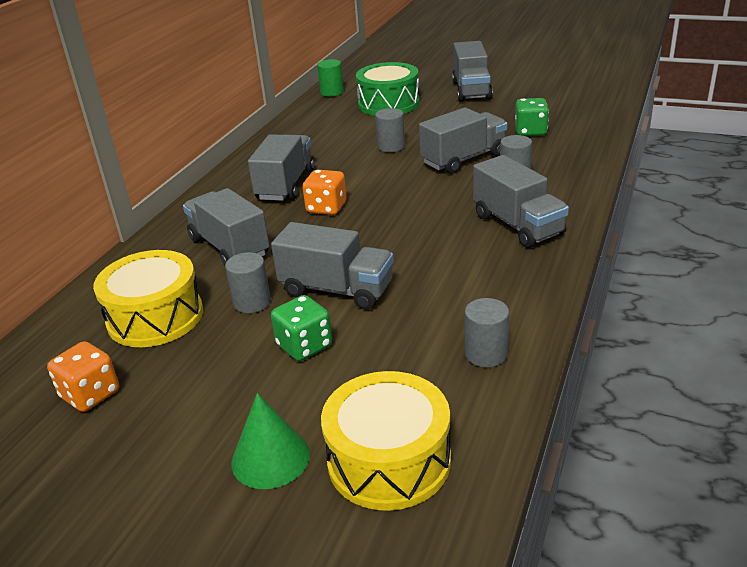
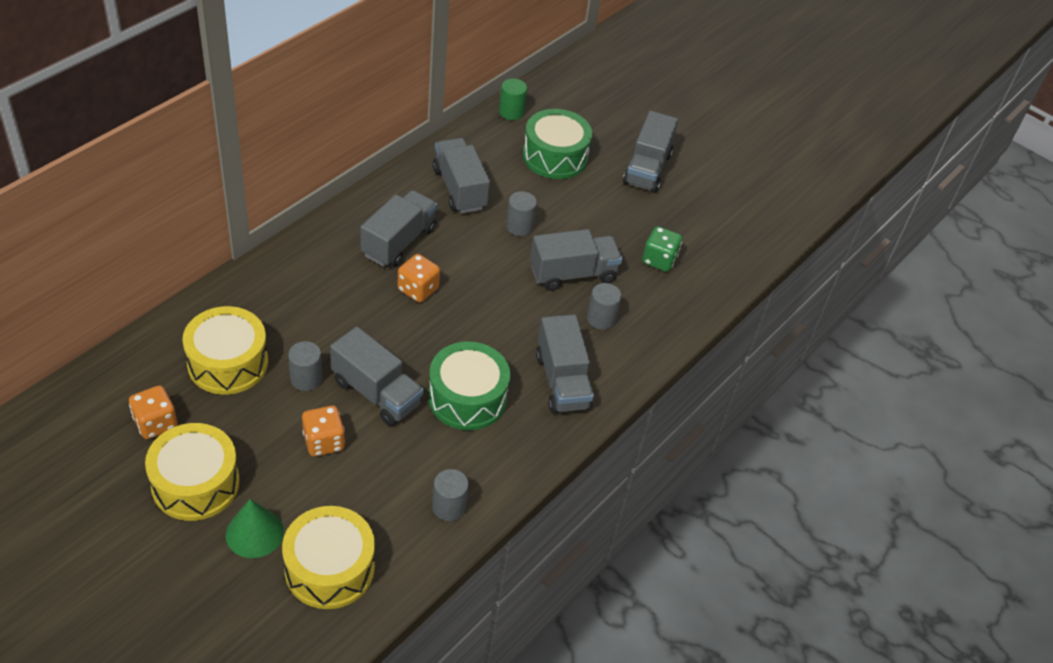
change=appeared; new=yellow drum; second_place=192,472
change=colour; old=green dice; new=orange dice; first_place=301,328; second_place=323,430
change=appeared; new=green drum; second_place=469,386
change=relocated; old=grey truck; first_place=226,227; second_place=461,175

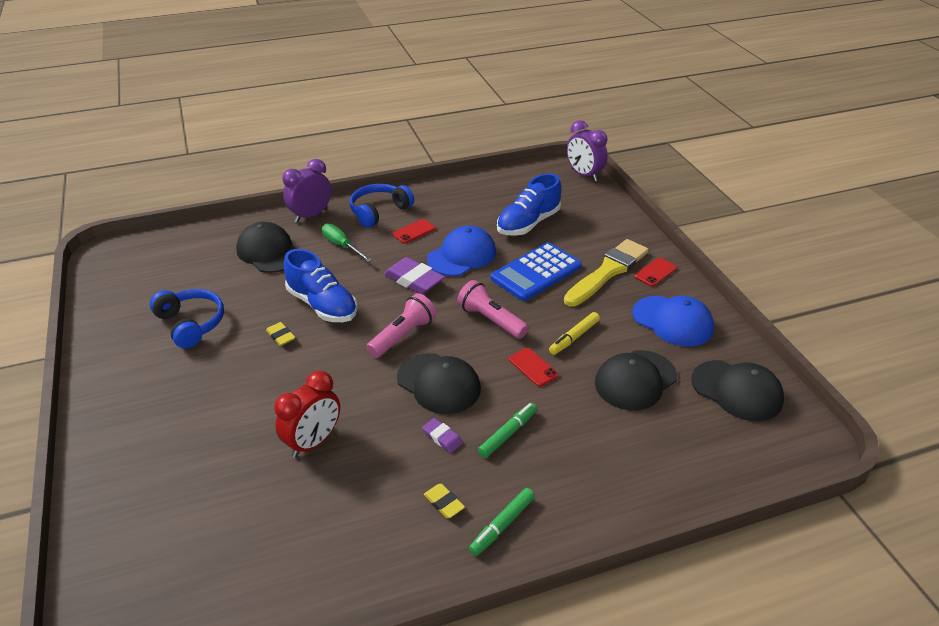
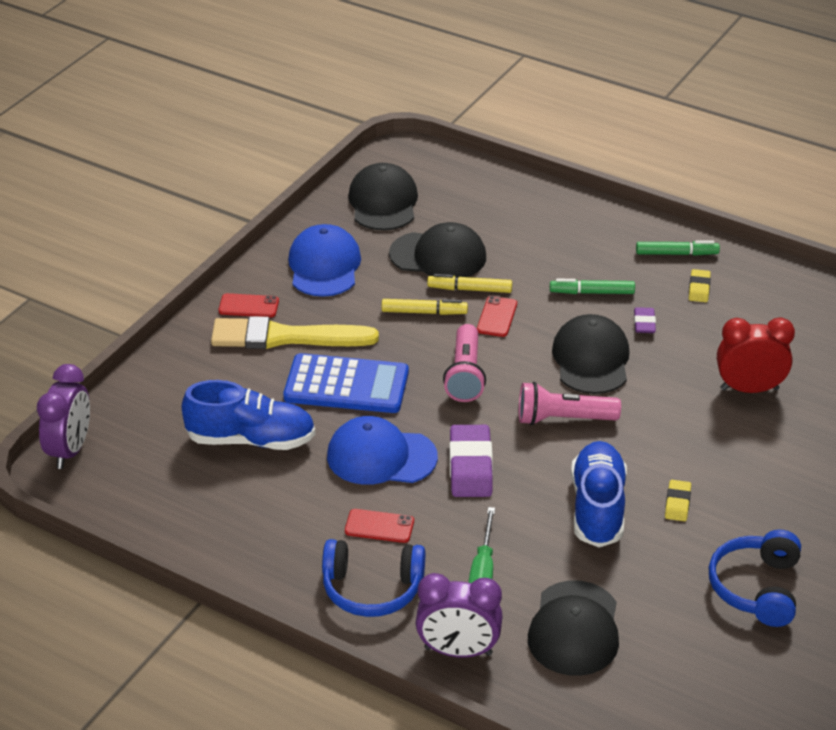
change=appeared; new=yellow marker; second_place=469,283

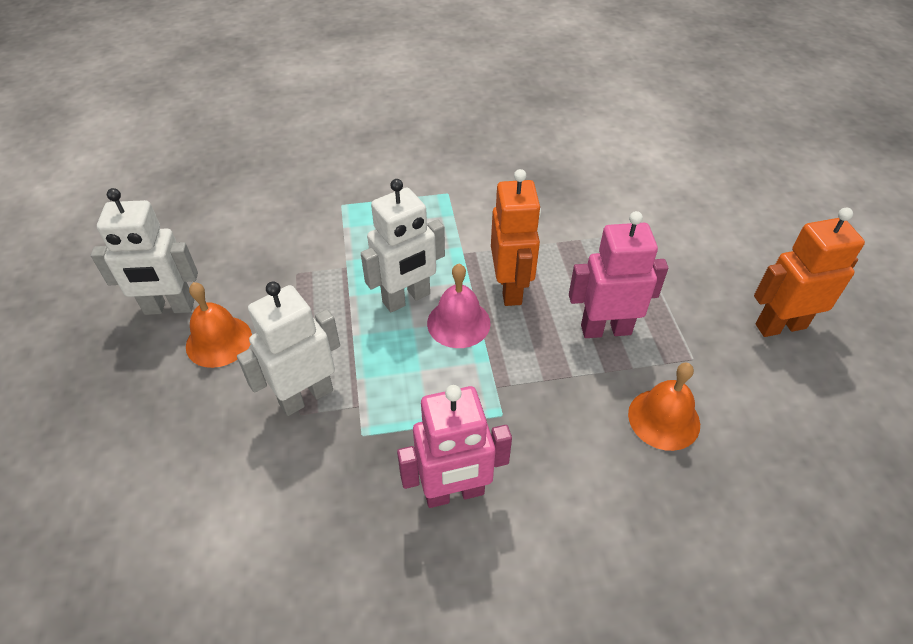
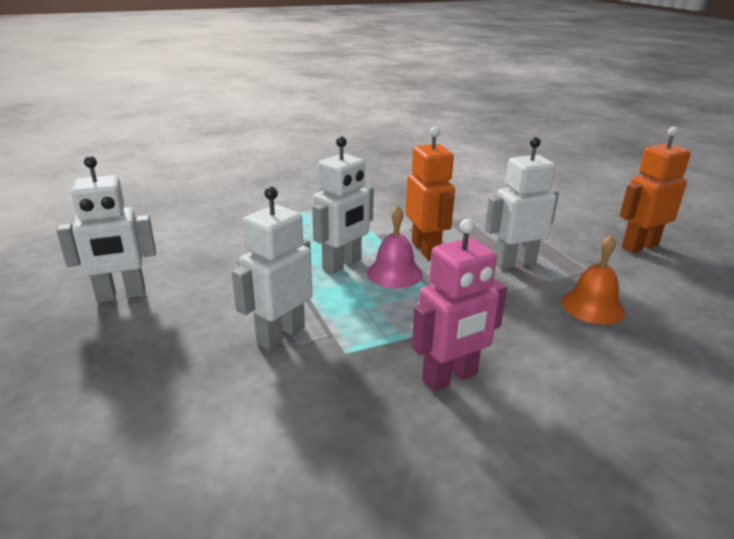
change=colour; old=pink robot; new=white robot; first_place=618,274; second_place=522,203
change=missing; old=orange bell; first_place=219,325

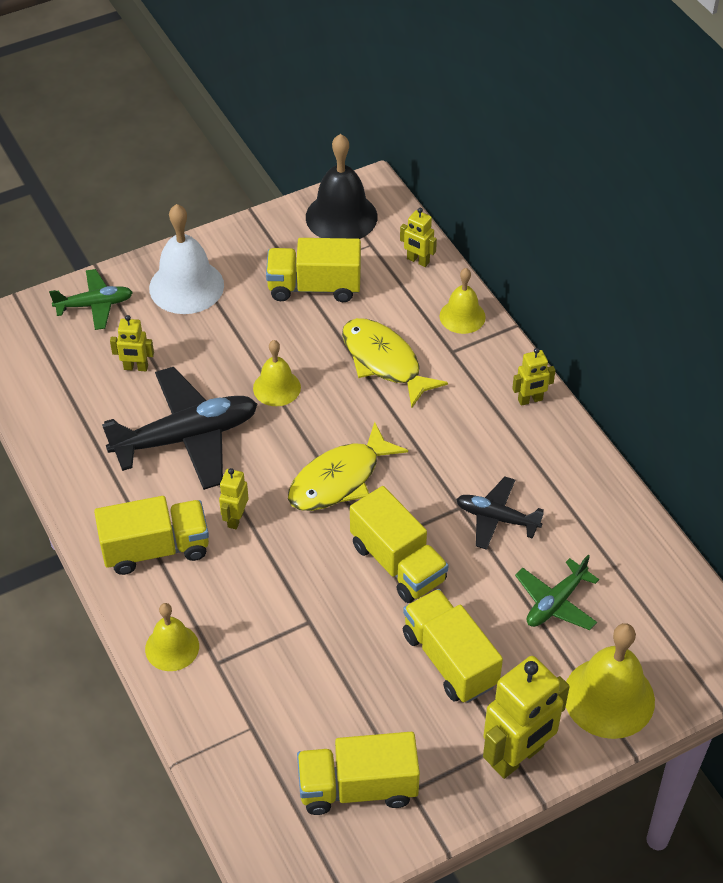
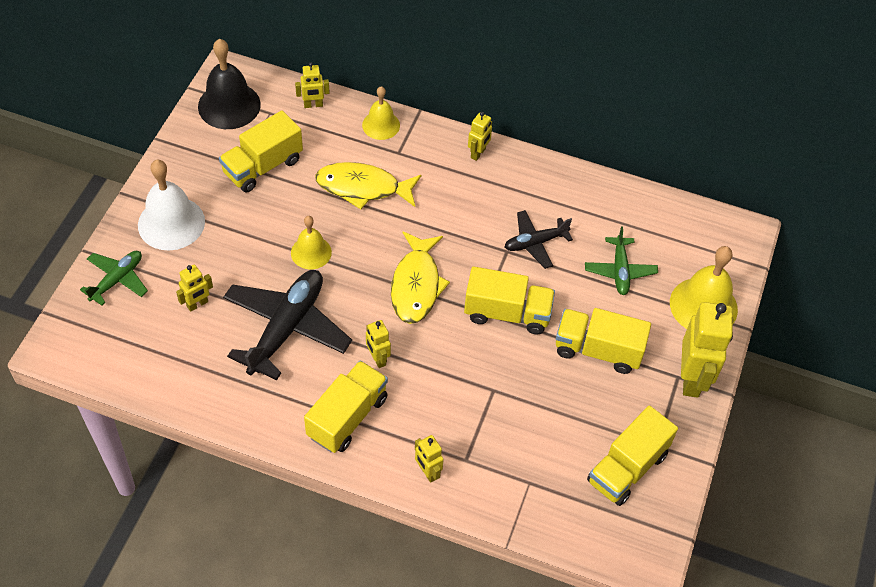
change=exchanged; old=yellow bell; new=yellow robot; first_place=172,637; second_place=429,459

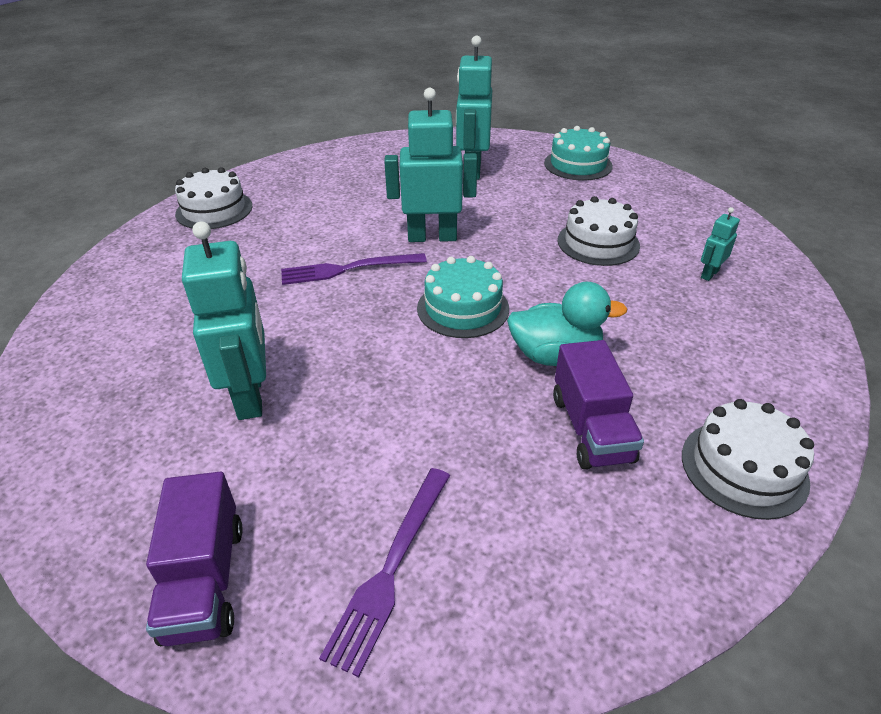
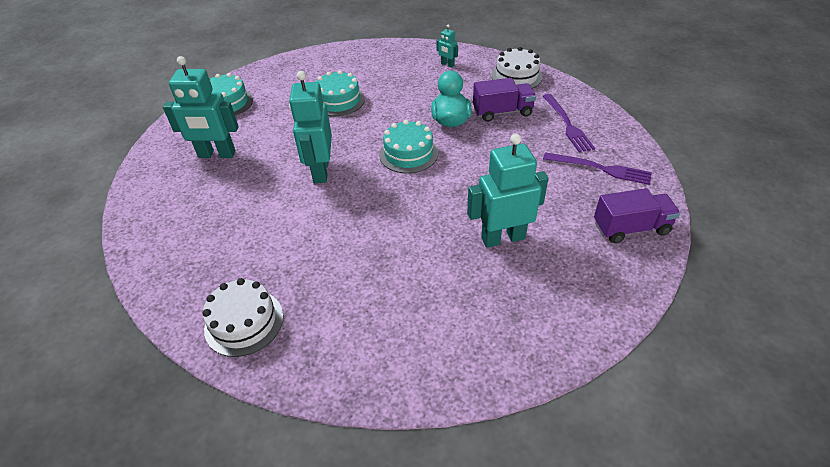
change=colour; old=white cake; new=turquoise cake; first_place=599,231; second_place=340,93
change=relocated; old=turquoise robot; first_place=720,244; second_place=447,46
change=relocated; old=purple fork; first_place=354,269; second_place=569,123

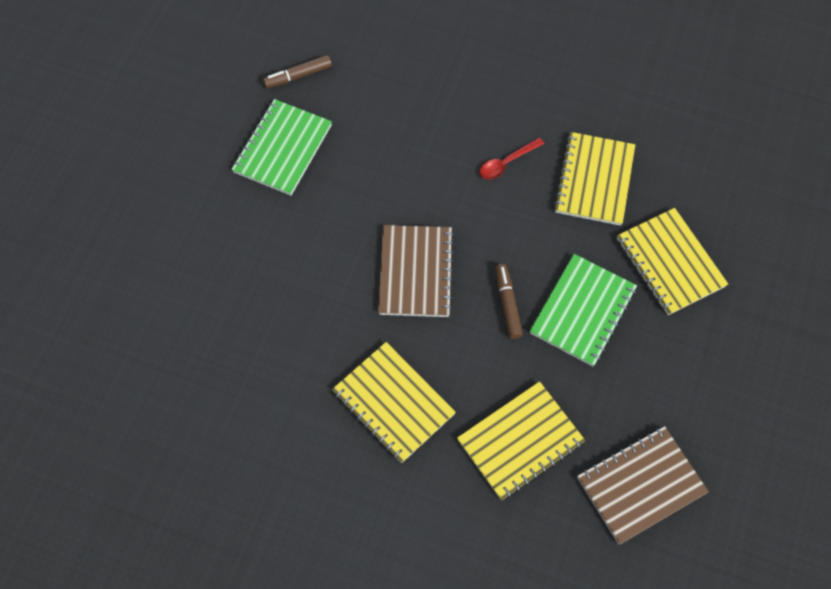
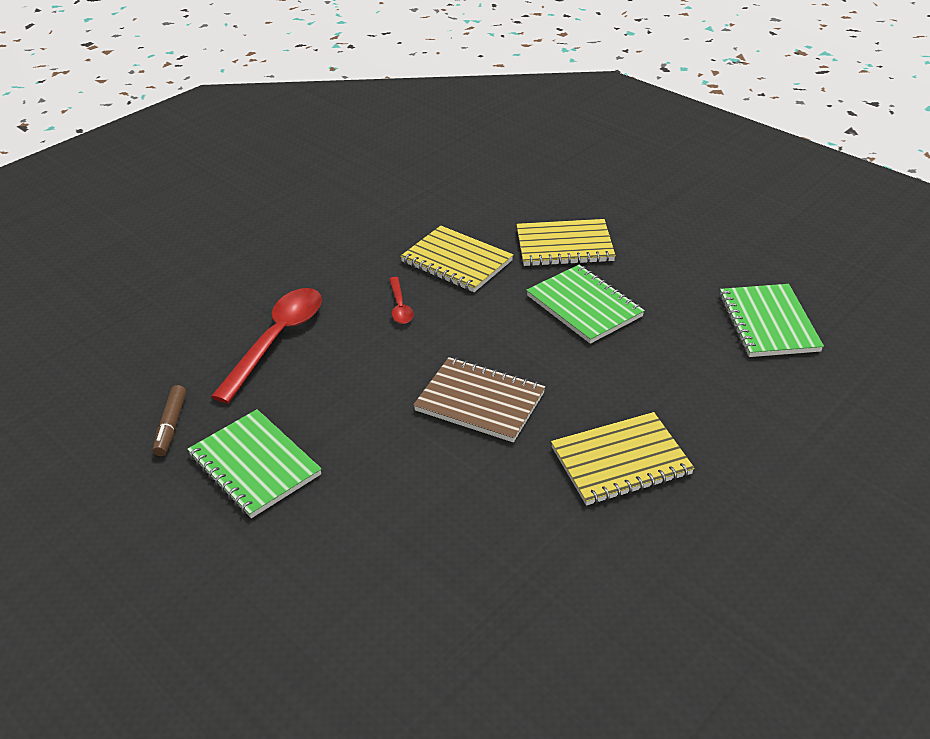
change=appeared; new=red spoon; second_place=266,345
change=colour; old=brown notebook; new=green notebook; first_place=643,485; second_place=771,320
change=missing; old=yellow notebook; first_place=521,440
change=missing; old=brown marker; first_place=509,301

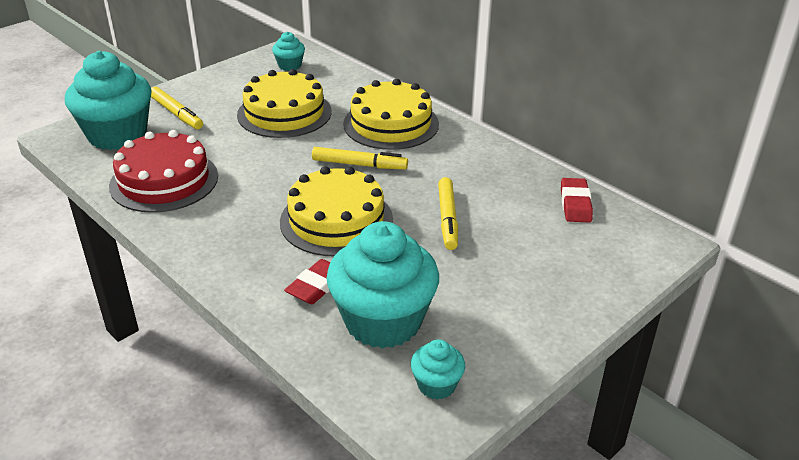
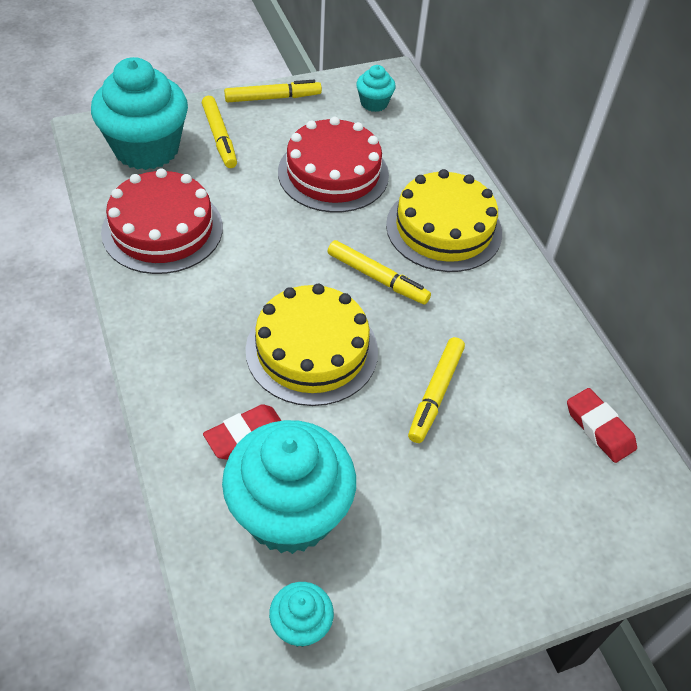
change=appeared; new=yellow marker; second_place=273,91
change=colour; old=yellow cake; new=red cake; first_place=284,103; second_place=333,165
change=spun; old=red eraser; first_place=577,200; second_place=602,425; degrees=-60

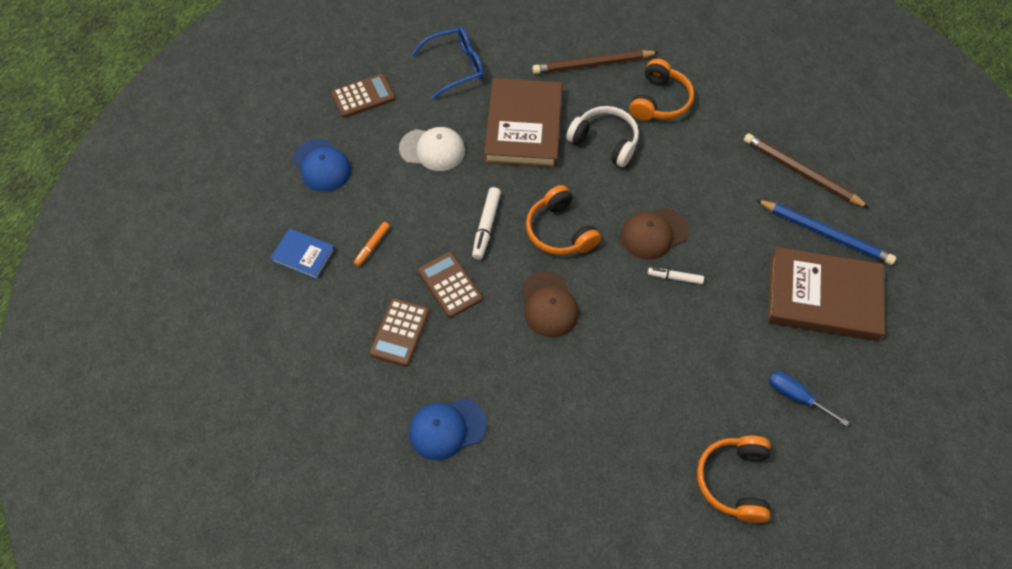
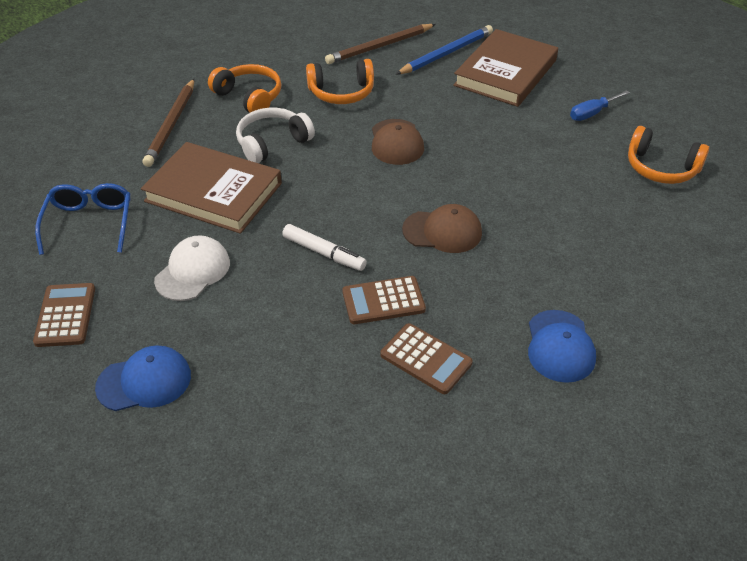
change=relocated; old=orange headphones; first_place=563,220; second_place=340,81
change=missing; old=blue book; first_place=302,253
change=missing; old=orange marker; first_place=372,244
change=missing; old=white marker; first_place=676,276

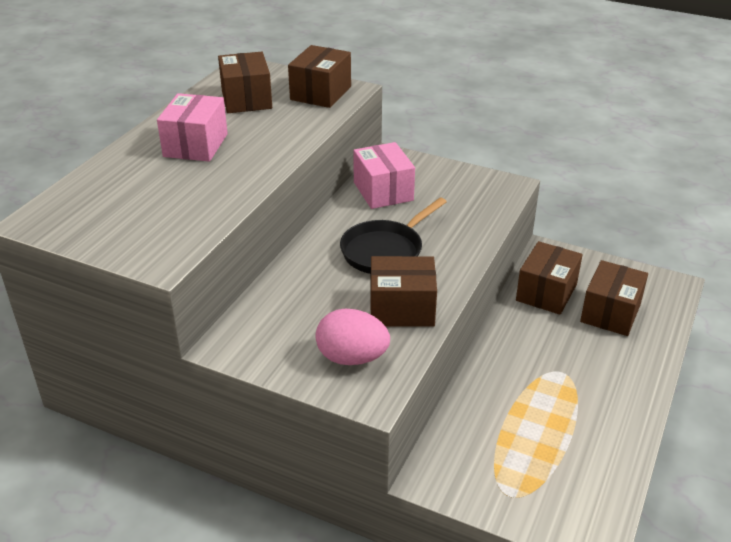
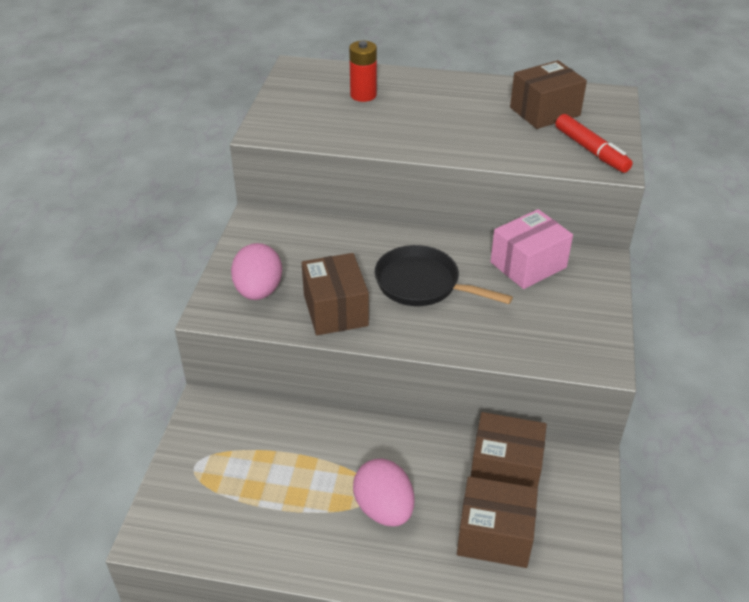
change=appeared; new=red battery; second_place=363,71
change=appeared; new=pink egg; second_place=383,492
change=exchanged; old=brown box; new=red marker; first_place=319,76; second_place=594,143
change=missing; old=pink box; first_place=192,127

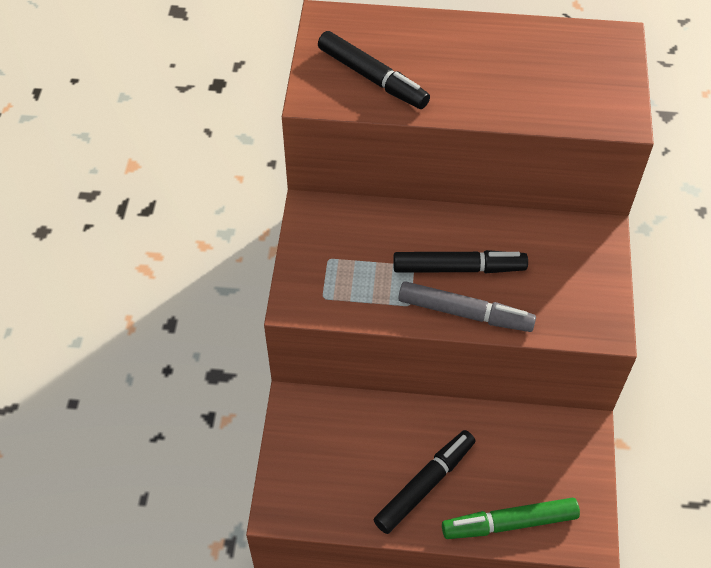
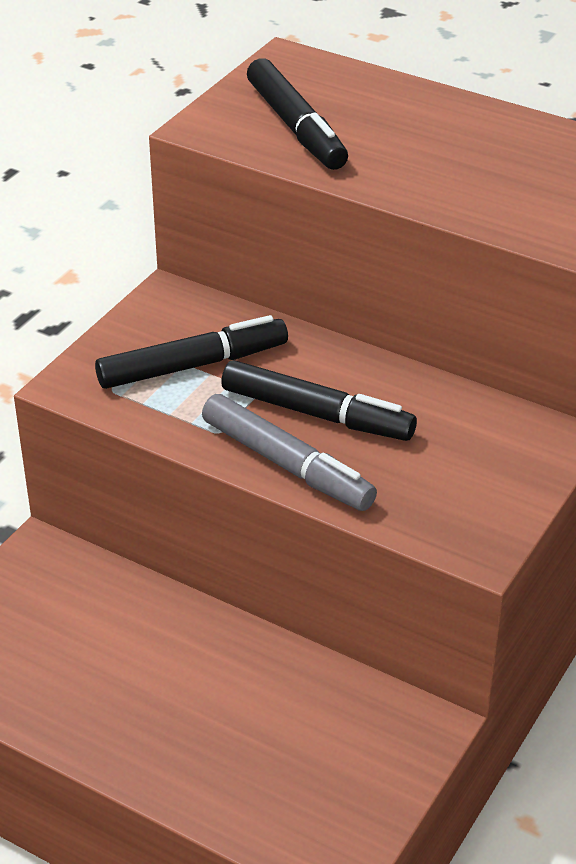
change=relocated; old=black marker; first_place=424,482; second_place=191,352
change=missing; old=green marker; first_place=511,518

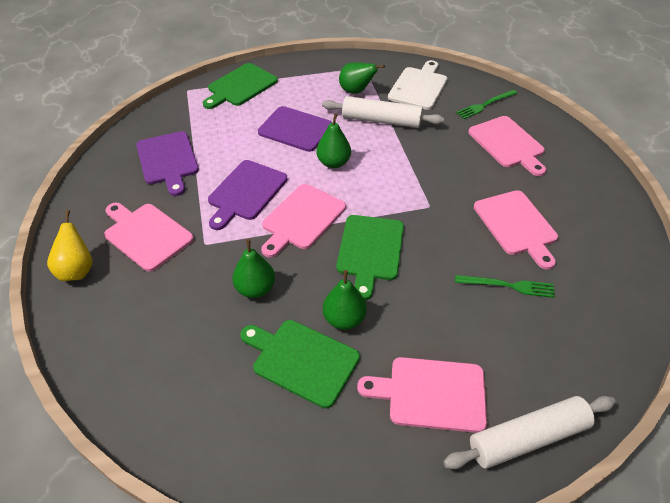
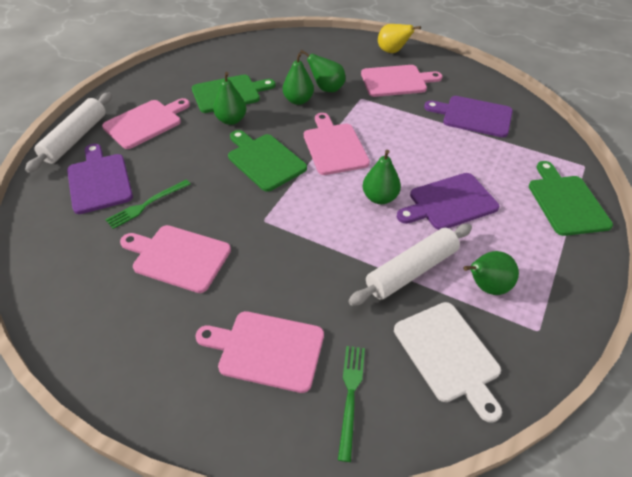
change=relocated; old=purple cutting board; first_place=247,195; second_place=100,179
change=appeared; new=green pear; second_place=323,71

